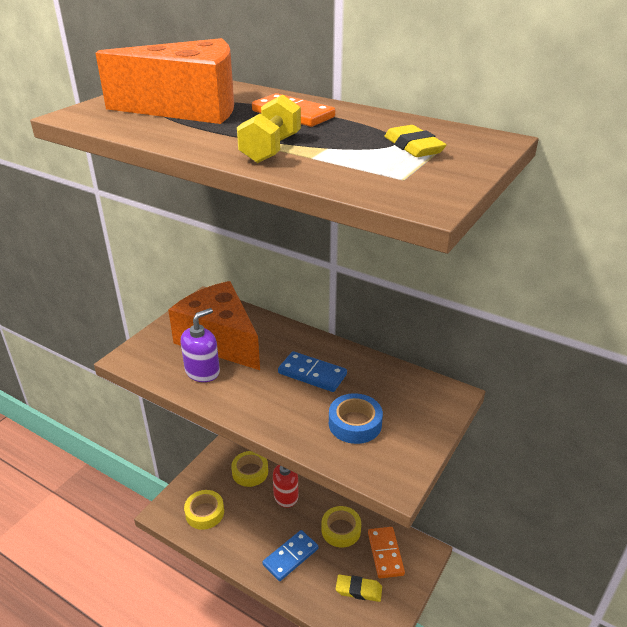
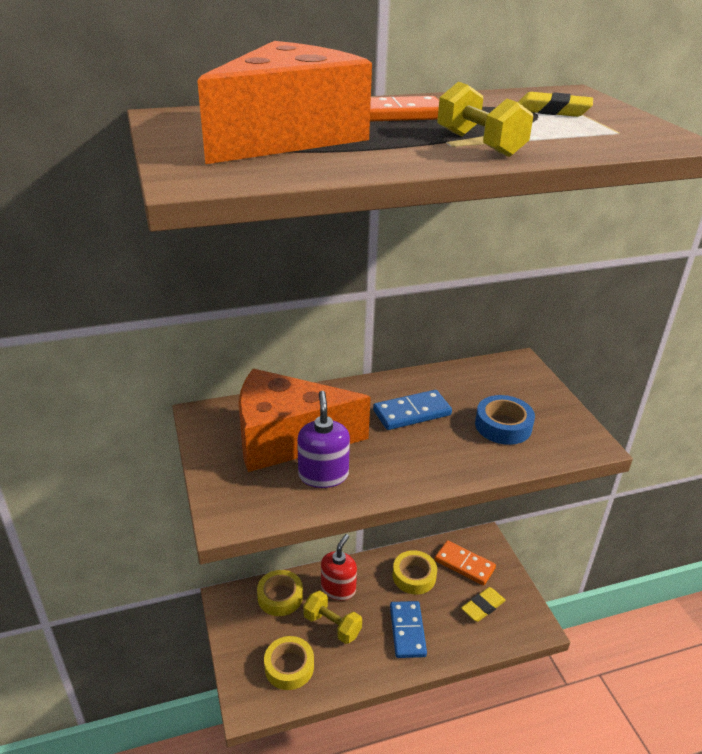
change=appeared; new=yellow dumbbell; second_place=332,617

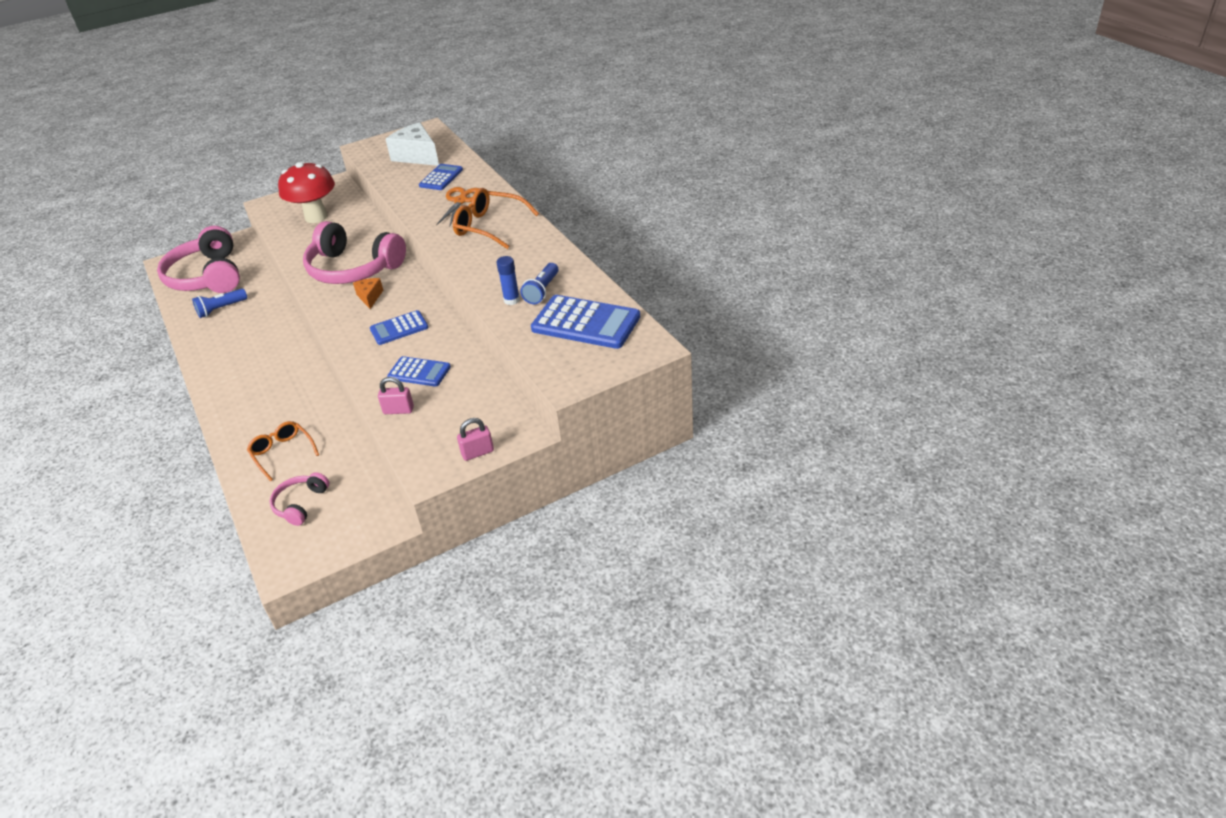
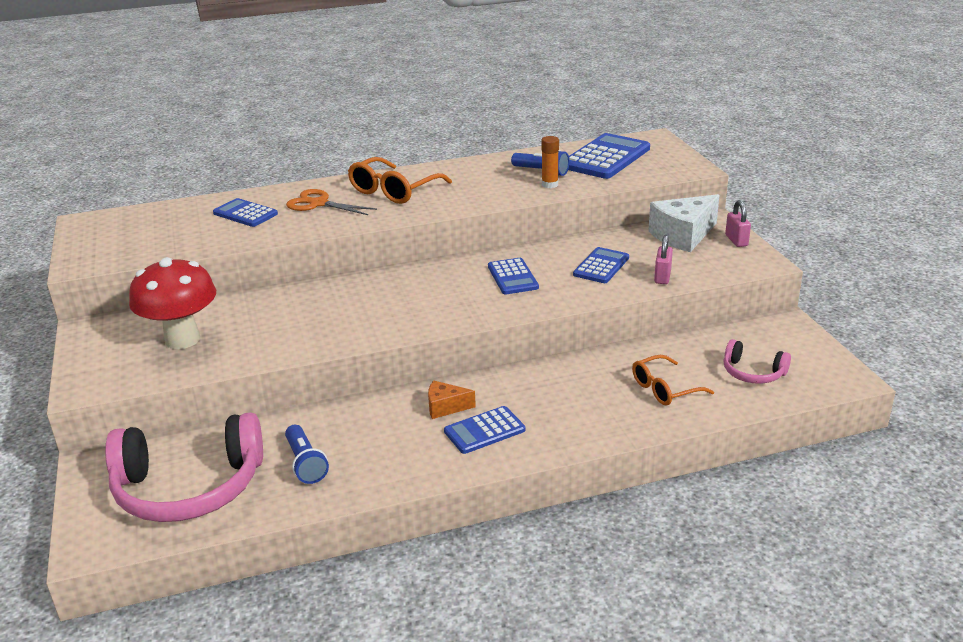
change=relocated; old=orange cheese; first_place=368,293; second_place=452,399
change=appeared; new=blue calculator; second_place=484,430
change=colour; old=blue glue stick; new=orange glue stick; first_place=508,280; second_place=550,162
change=relocated; old=white cheese; first_place=412,144; second_place=684,223
change=missing; old=pink headphones; first_place=354,252

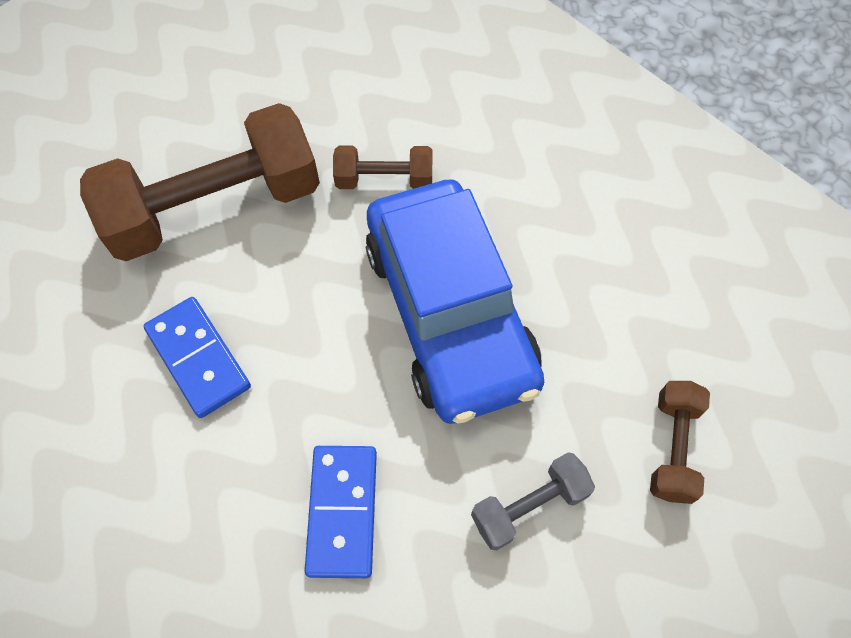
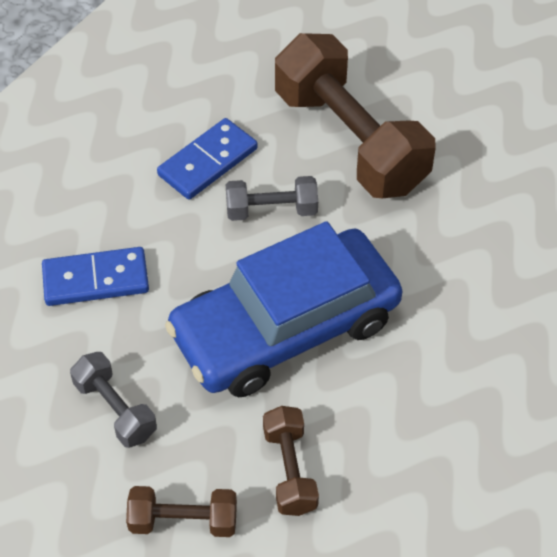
change=appeared; new=grey dumbbell; second_place=272,198
change=relocated; old=brown dumbbell; first_place=382,167; second_place=291,461

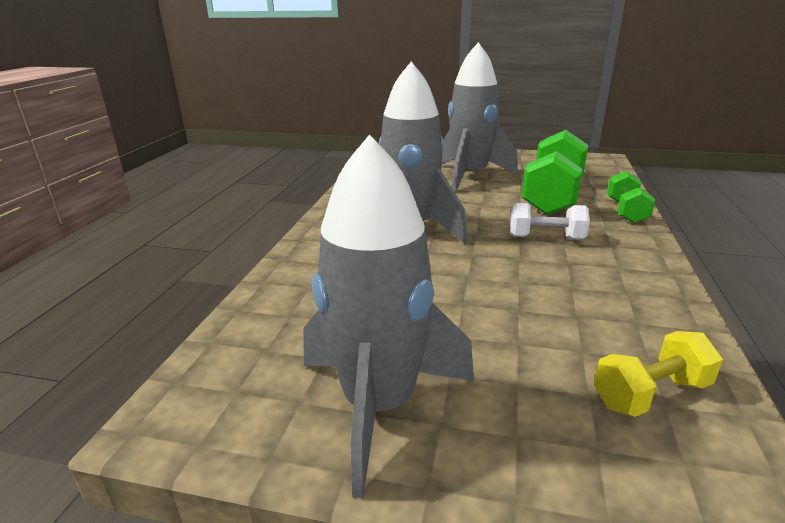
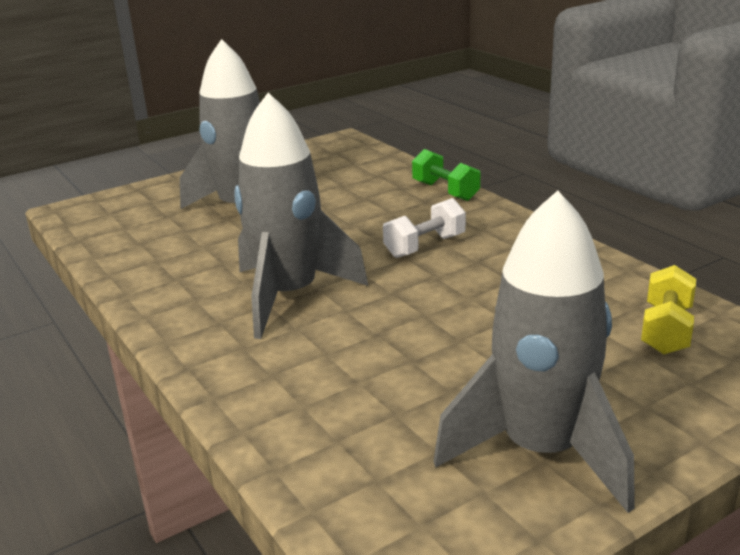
change=missing; old=green dumbbell; first_place=555,172

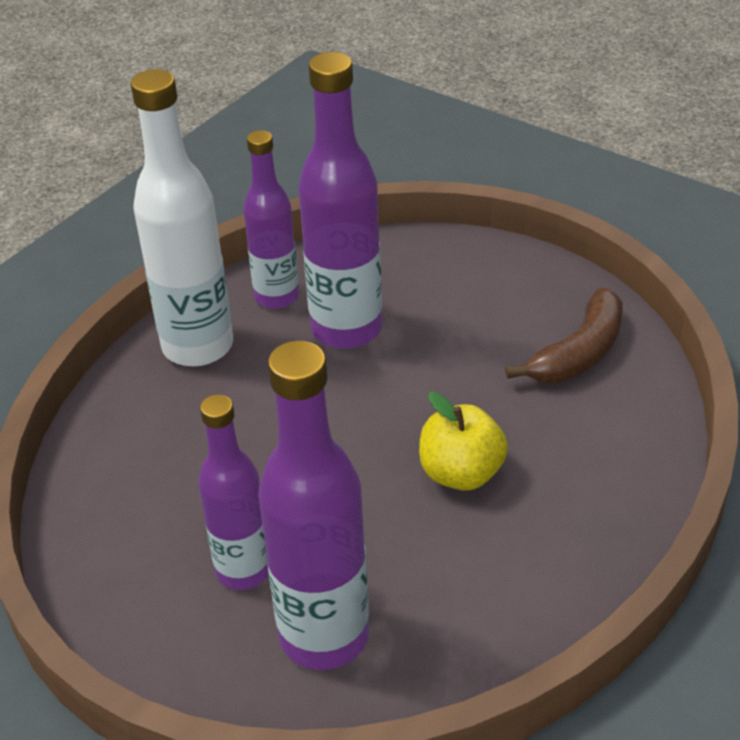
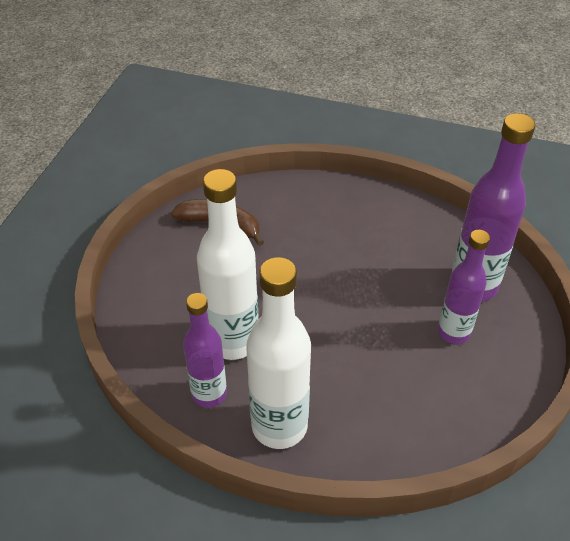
change=colour; old=purple bottle; new=white bottle; first_place=340,200; second_place=228,264
change=missing; old=yellow apple; first_place=463,441

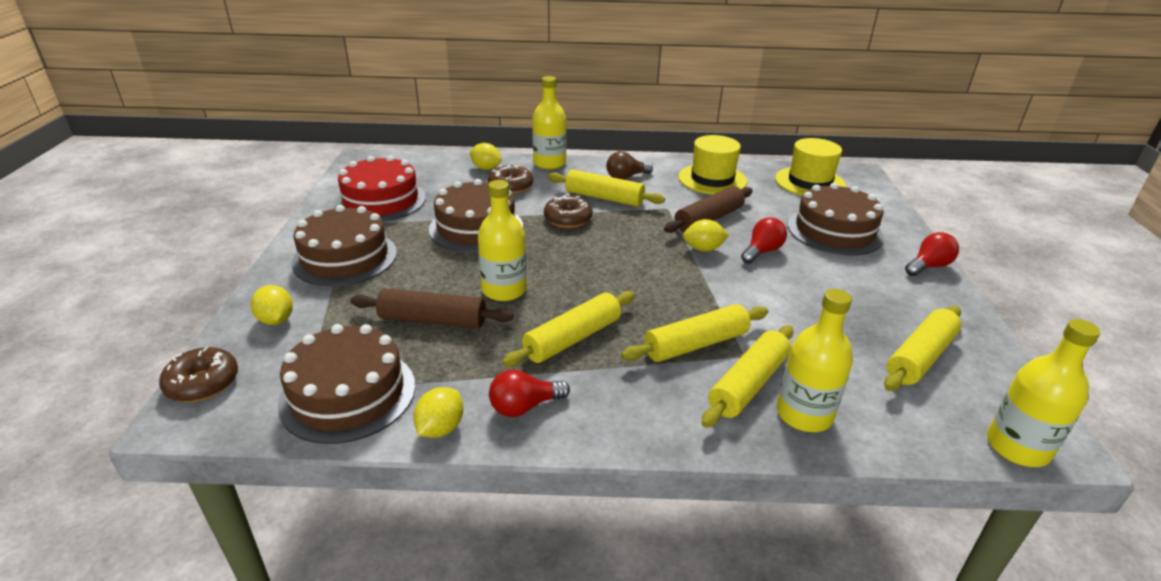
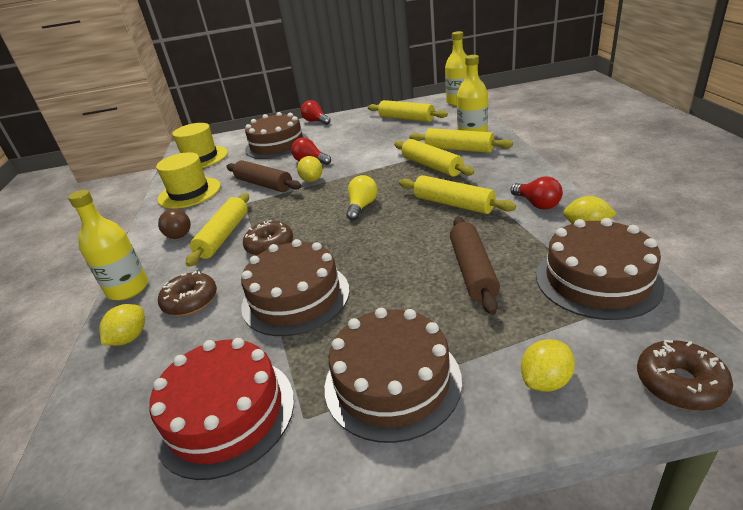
change=appeared; new=yellow light bulb; second_place=361,197
change=missing; old=yellow bottle; first_place=502,240

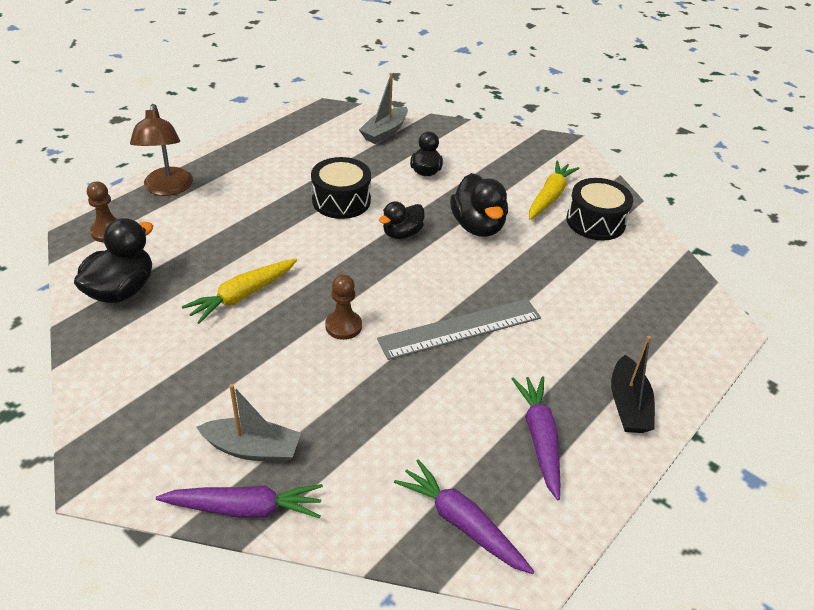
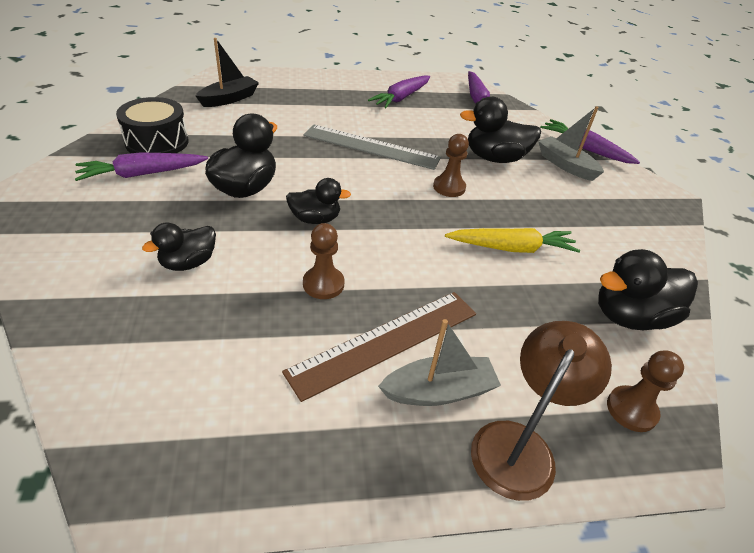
change=colour; old=yellow carrot; new=purple carrot; first_place=554,190; second_place=141,166
change=relocated; old=black boat; first_place=633,384; second_place=227,72
change=appeared; new=brown ruler; second_place=379,347
change=exchanged; old=black drum; new=brown pawn; first_place=341,188; second_place=323,261
change=relocated; old=grey boat; first_place=383,108; second_place=439,362
change=appeared; new=black duck; second_place=500,130

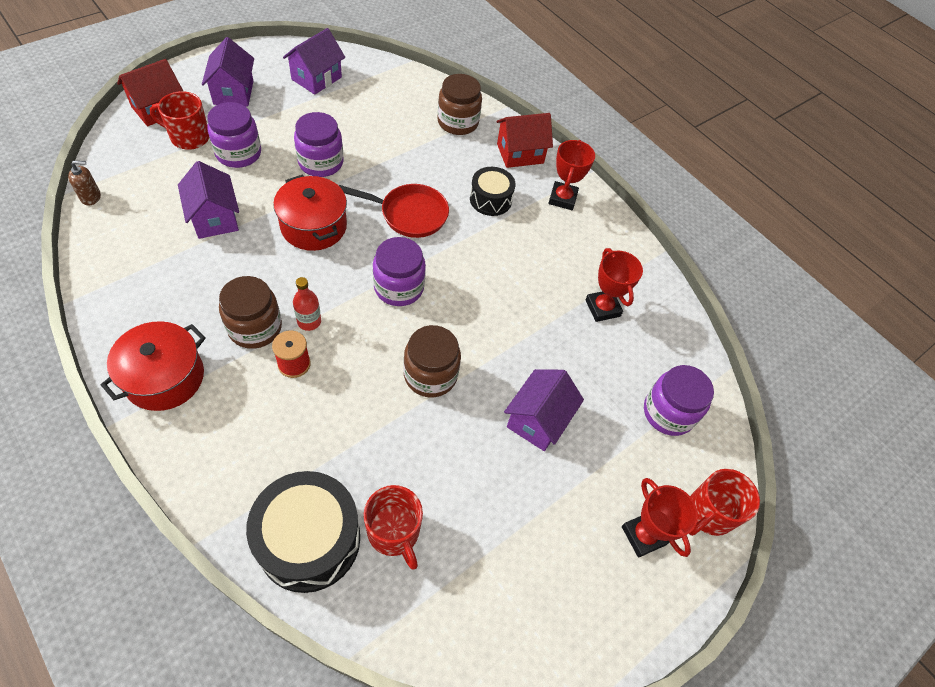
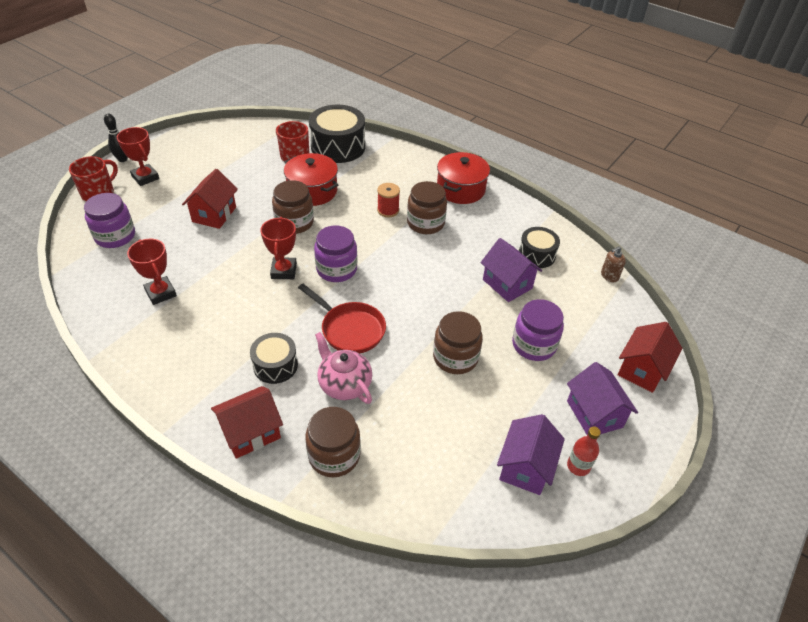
change=appeared; new=black bowling pin; second_place=116,138
change=colour; old=purple house; new=red house; first_place=544,410; second_place=210,199
change=relocated; old=red trophy; first_place=571,175; second_place=278,248
change=relocated; old=red pot; first_place=310,212; second_place=311,179
change=spun; old=red pan; first_place=394,211; second_place=342,318; degrees=-135
change=appeared; new=pink teapot; second_place=343,368
change=colour; old=purple jar; new=brown jar; first_place=318,144; second_place=458,342
change=appeared; new=black drum; second_place=539,247
change=relocated; old=red bottle; first_place=307,304; second_place=584,451
change=missing; old=red mug; first_place=179,120

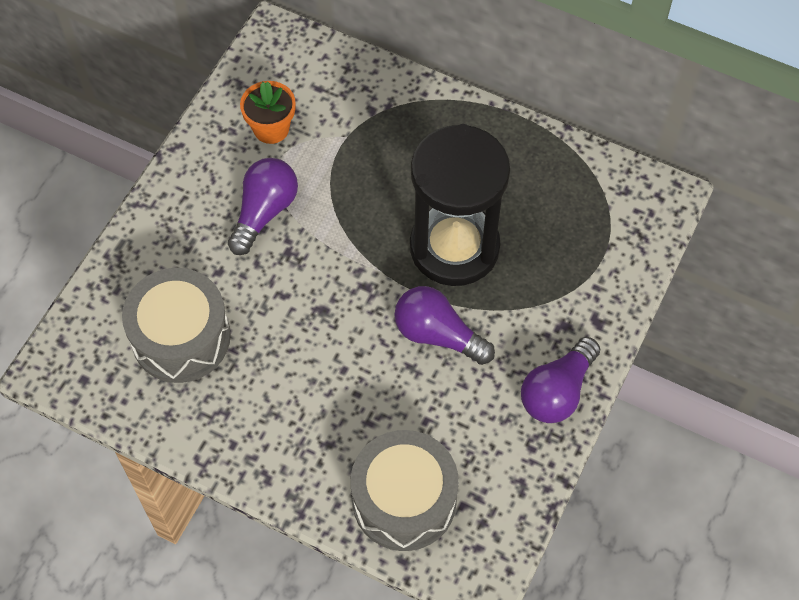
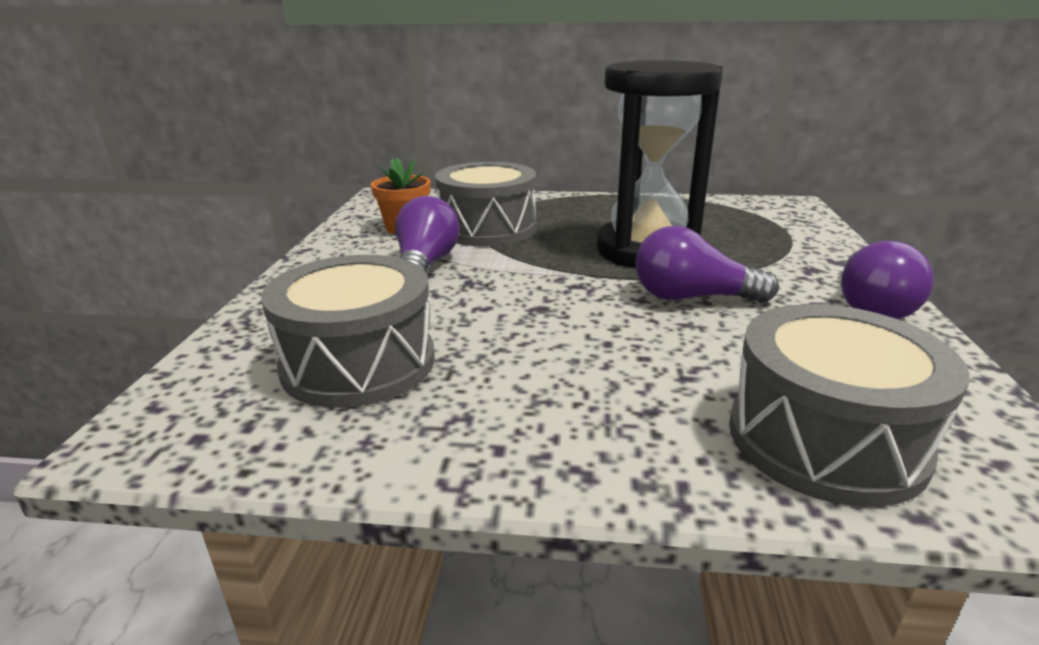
change=appeared; new=grey drum; second_place=485,204

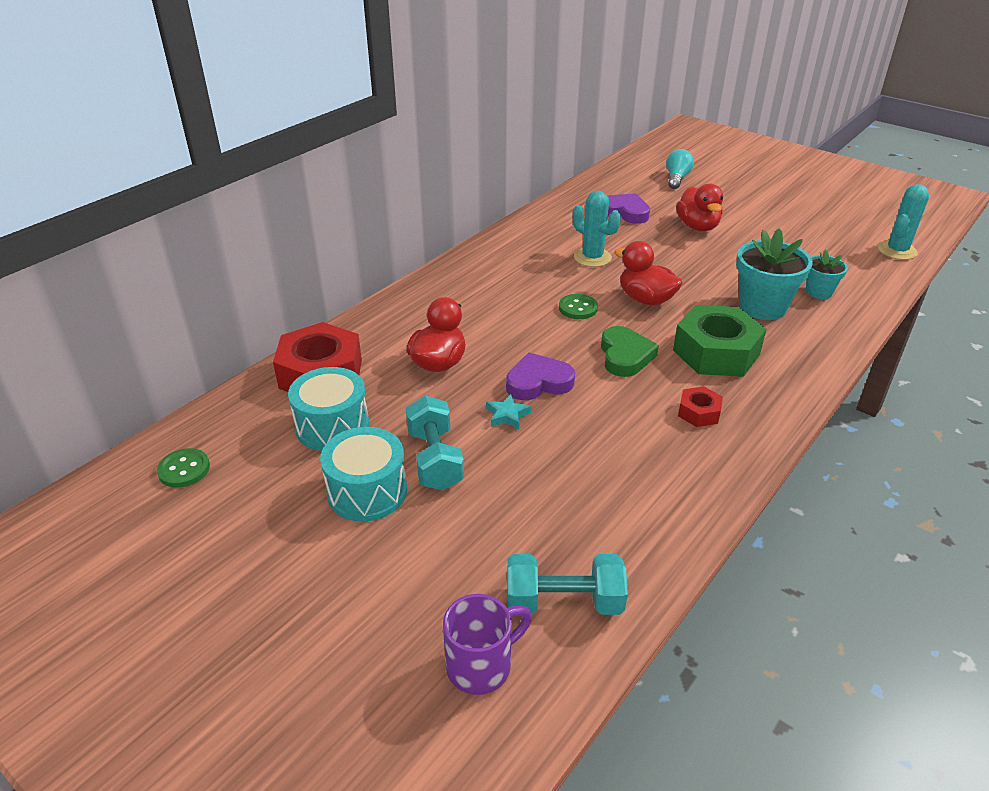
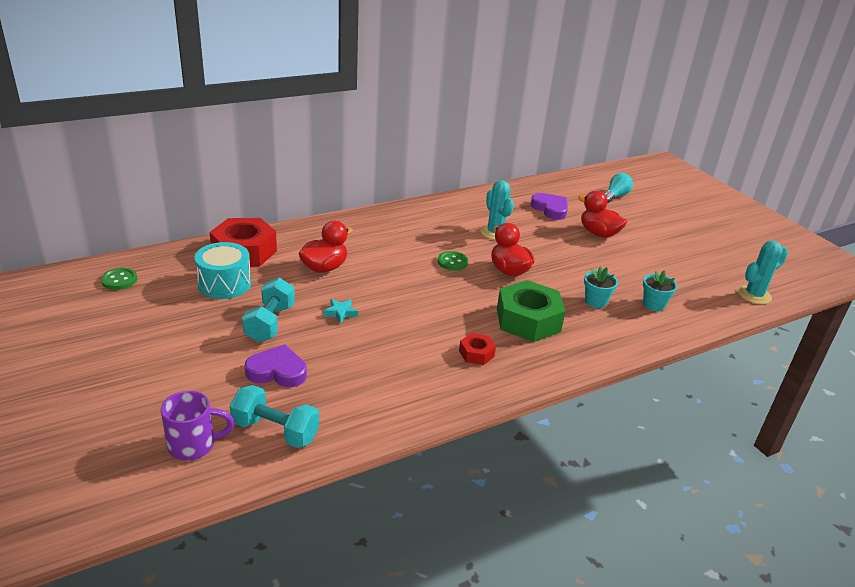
change=relocated; old=purple heart; first_place=540,376; second_place=276,365
change=spun; old=red duck; first_place=699,207; second_place=602,214; degrees=120
change=size; old=turquoise flower pot; first_place=774,274; second_place=601,287; factor=0.57
change=missing; old=turquoise drum; first_place=363,474
change=missing; old=green heart; first_place=630,351

